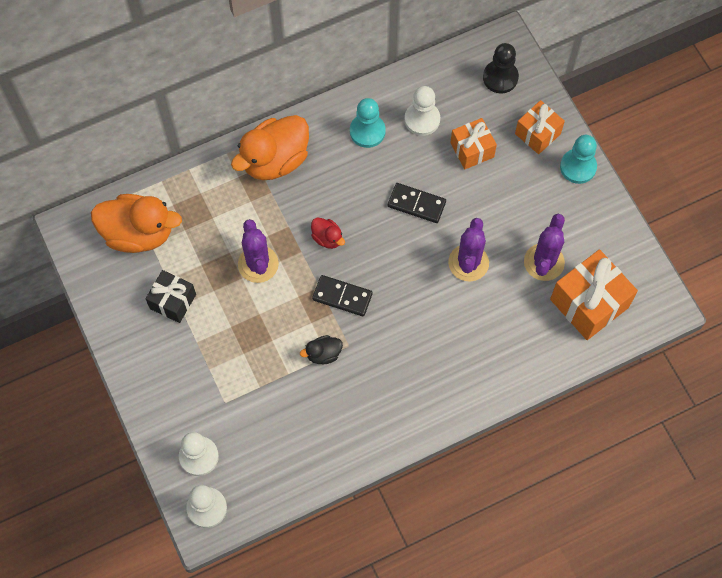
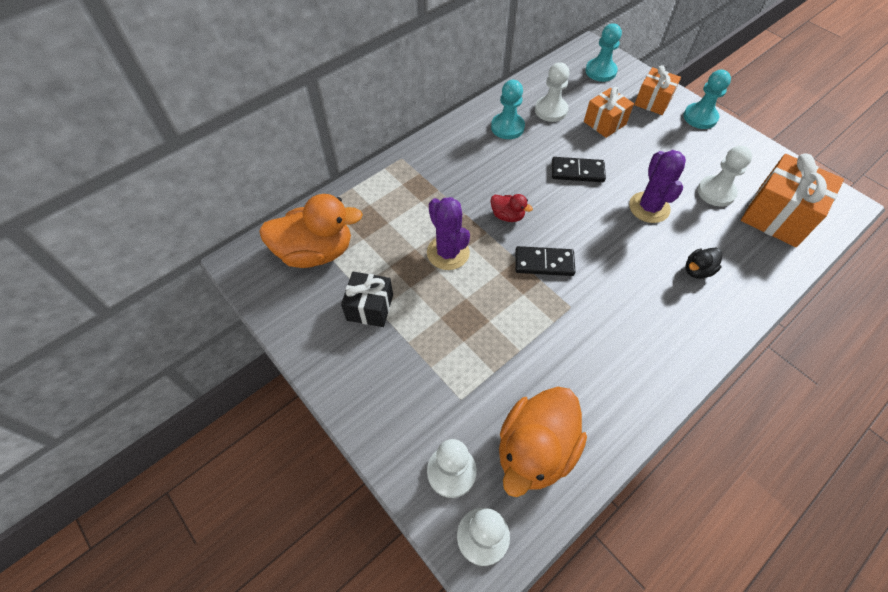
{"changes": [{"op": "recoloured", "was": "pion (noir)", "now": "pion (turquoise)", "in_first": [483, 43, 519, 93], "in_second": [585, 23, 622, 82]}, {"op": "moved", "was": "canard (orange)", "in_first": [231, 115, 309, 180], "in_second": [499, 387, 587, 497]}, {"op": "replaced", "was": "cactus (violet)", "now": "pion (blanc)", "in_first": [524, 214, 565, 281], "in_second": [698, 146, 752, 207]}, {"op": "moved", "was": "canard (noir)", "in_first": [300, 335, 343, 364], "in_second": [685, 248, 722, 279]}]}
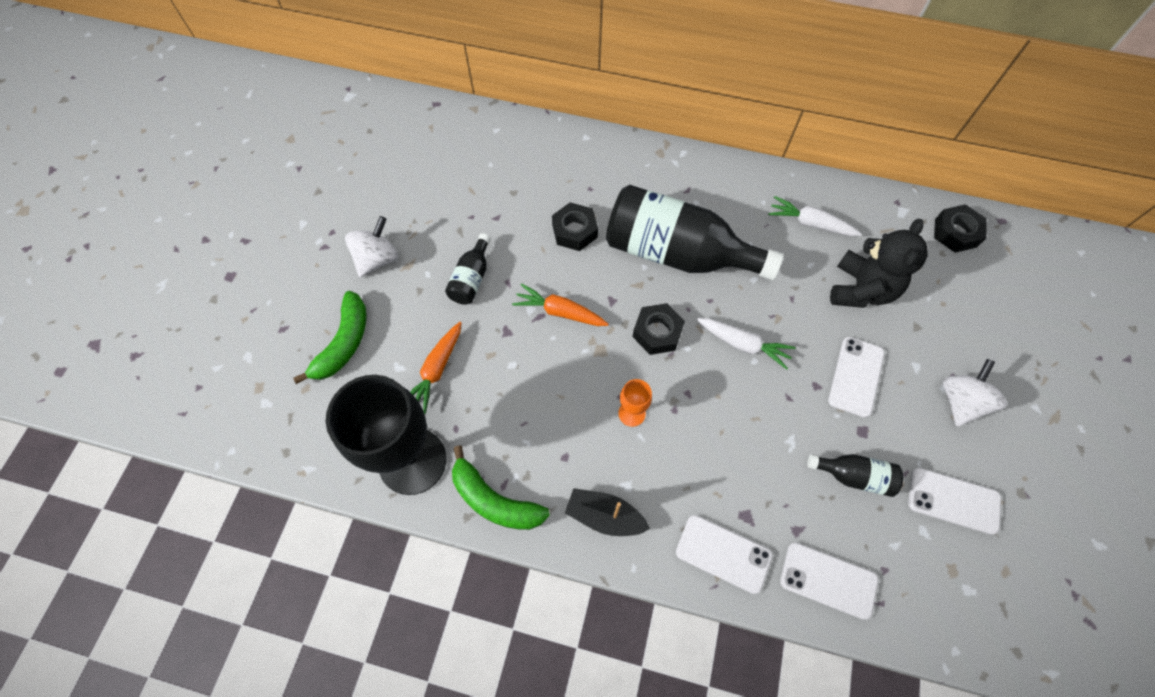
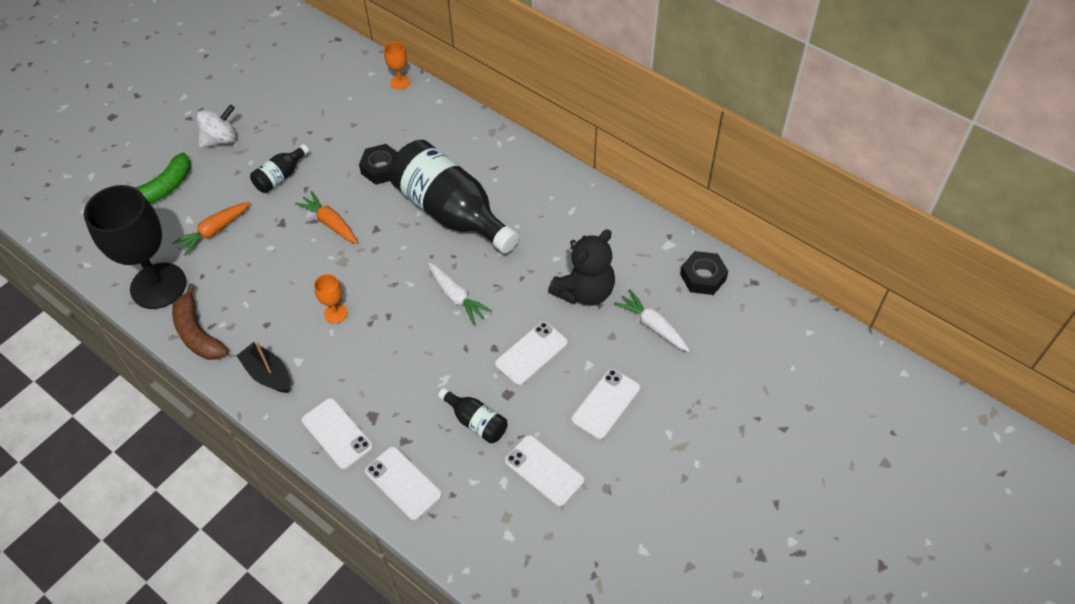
{"changes": [{"op": "moved", "was": "carotte (blanc)", "in_first": [768, 196, 862, 236], "in_second": [614, 289, 690, 352]}, {"op": "removed", "was": "écrou (noir)", "in_first": [633, 303, 685, 355]}, {"op": "replaced", "was": "toupie (blanc)", "now": "téléphone (blanc)", "in_first": [943, 359, 1007, 427], "in_second": [571, 368, 640, 439]}, {"op": "recoloured", "was": "banane (vert)", "now": "banane (marron)", "in_first": [452, 445, 550, 530], "in_second": [172, 283, 228, 360]}, {"op": "added", "now": "verre à pied (orange)", "in_second": [384, 42, 410, 90]}]}
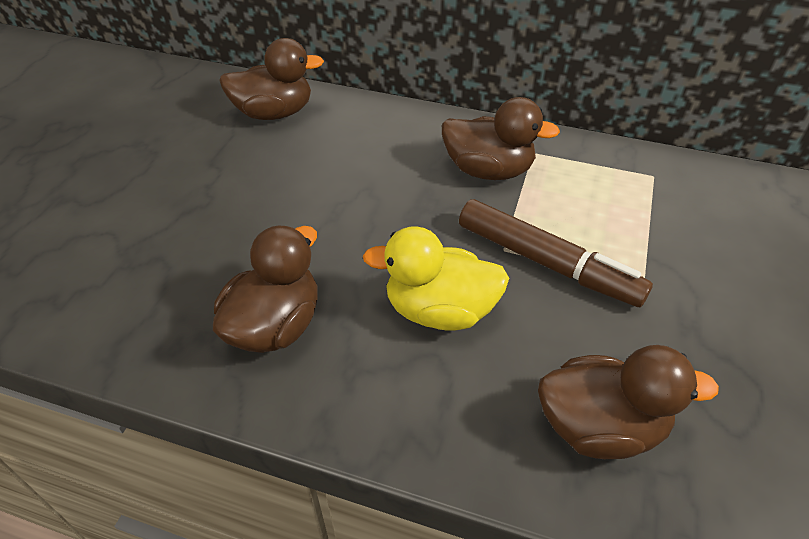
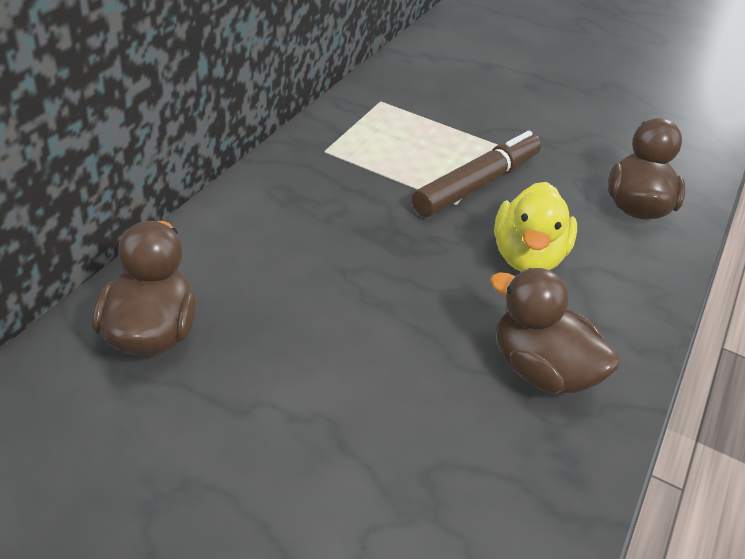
{"changes": [{"op": "removed", "was": "canard (marron)", "in_first": [442, 97, 560, 180]}]}
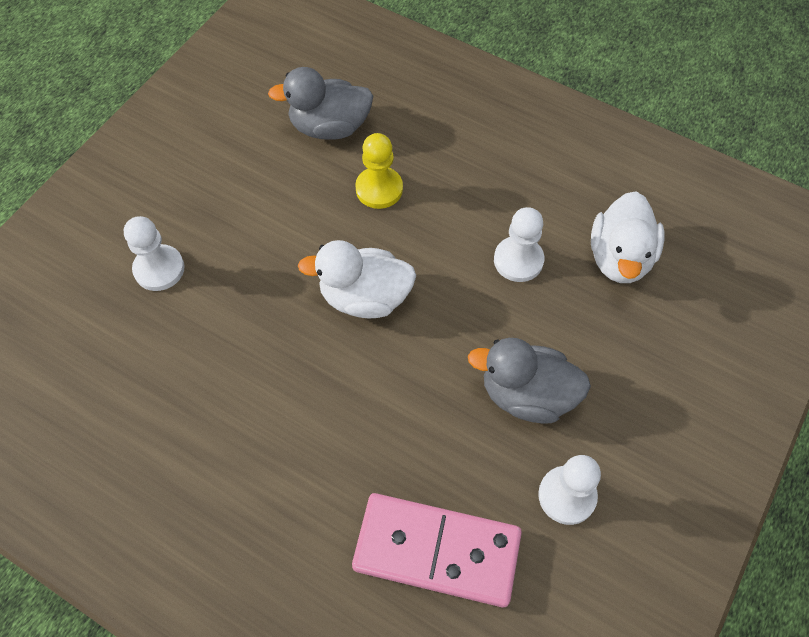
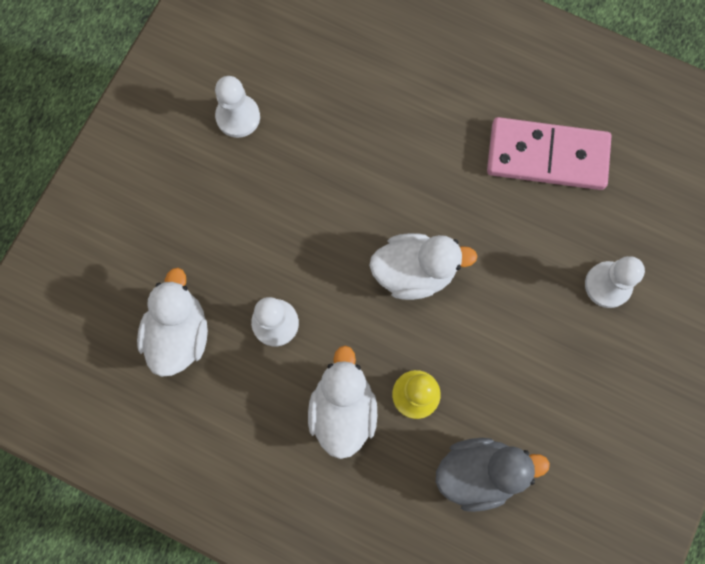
{"changes": [{"op": "removed", "was": "canard (gris)", "in_first": [468, 338, 591, 424]}, {"op": "moved", "was": "domino (rose)", "in_first": [352, 493, 522, 607], "in_second": [487, 117, 611, 190]}, {"op": "added", "now": "canard (blanc)", "in_second": [308, 345, 377, 459]}]}
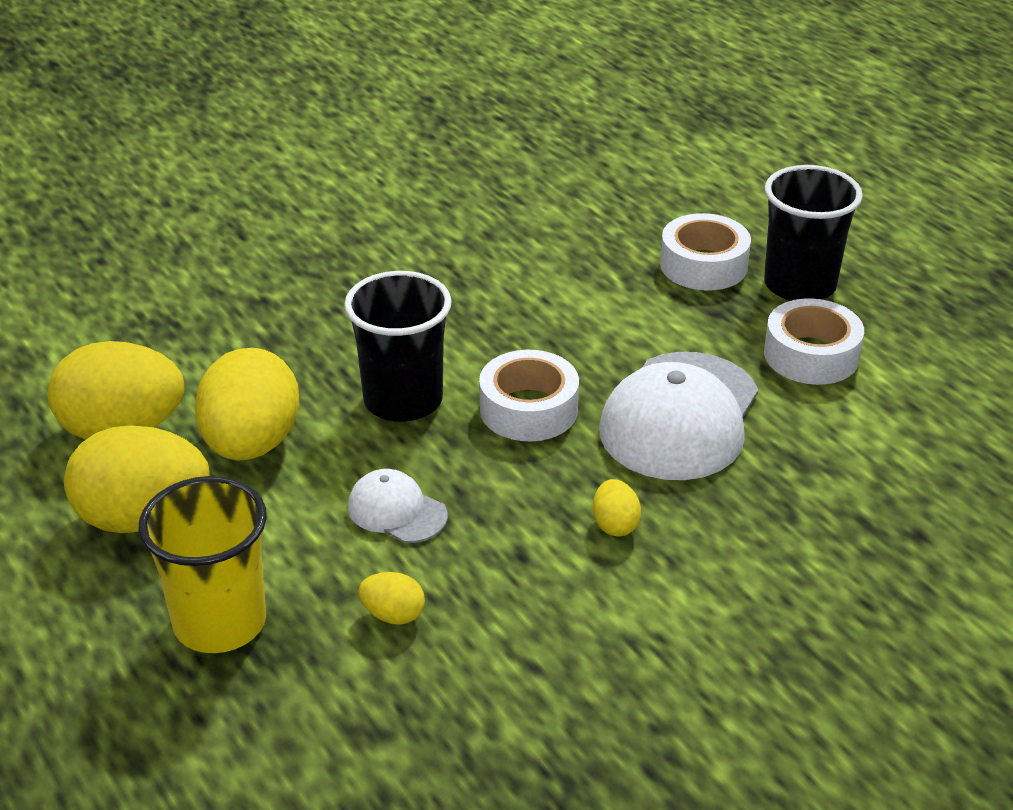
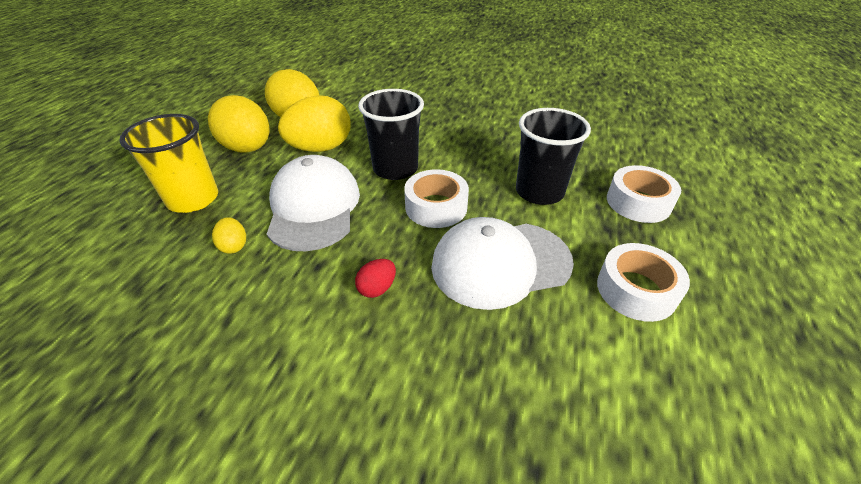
{"changes": [{"op": "moved", "was": "gobelet (noir)", "in_first": [764, 165, 863, 301], "in_second": [516, 108, 591, 205]}, {"op": "resized", "was": "casquette (blanc)", "in_first": [348, 469, 448, 543], "in_second": [267, 155, 360, 251], "ratio": 1.99}, {"op": "recoloured", "was": "œuf (jaune)", "now": "œuf (rouge)", "in_first": [593, 479, 641, 536], "in_second": [355, 259, 396, 298]}]}
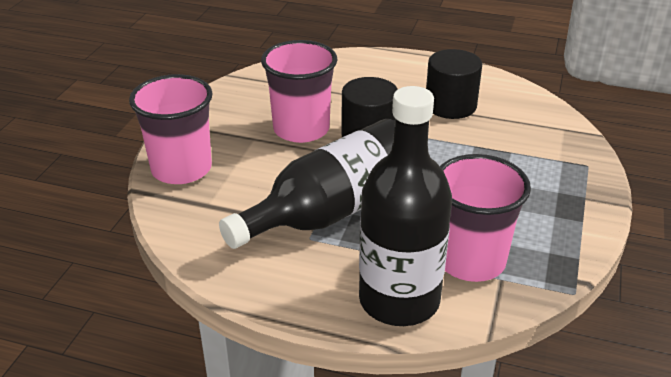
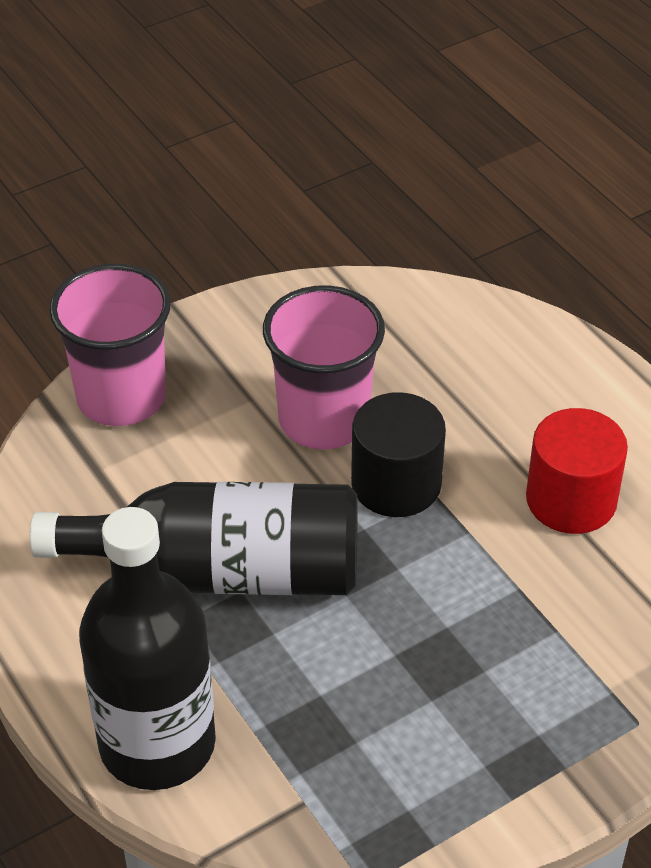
{"changes": [{"op": "recoloured", "was": "cylindre (noir)", "now": "cylindre (rouge)", "in_first": [426, 49, 482, 119], "in_second": [526, 408, 628, 534]}, {"op": "removed", "was": "gobelet (rose)", "in_first": [440, 154, 531, 282]}]}
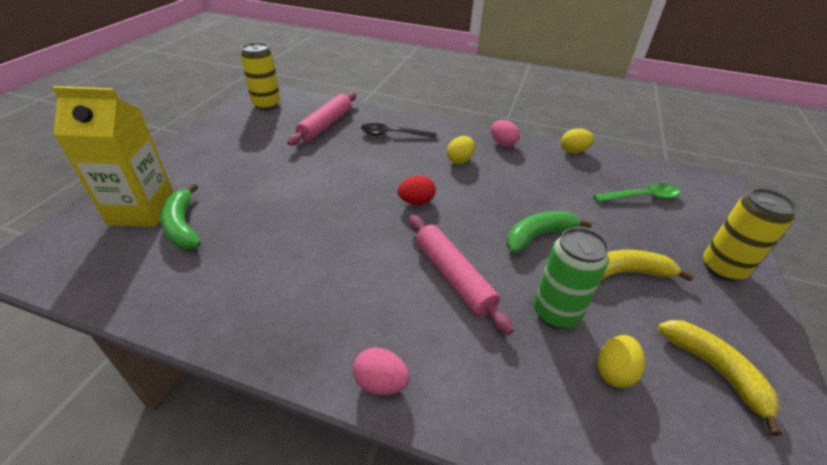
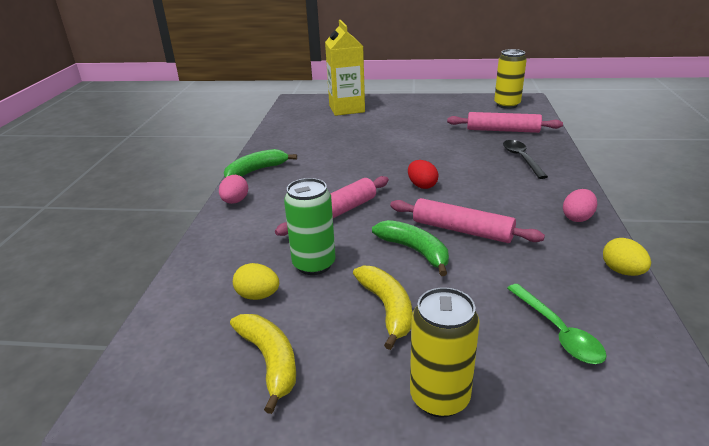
{"changes": [{"op": "removed", "was": "œuf (jaune)", "in_first": [447, 136, 475, 164]}, {"op": "moved", "was": "banane (vert)", "in_first": [160, 184, 201, 249], "in_second": [224, 149, 297, 178]}, {"op": "turned", "was": "banane (jaune)", "in_first": [657, 320, 782, 436], "in_second": [230, 314, 296, 414], "clockwise": -75}, {"op": "added", "now": "rouleau à pâtisserie (rose)", "in_second": [390, 198, 545, 243]}]}
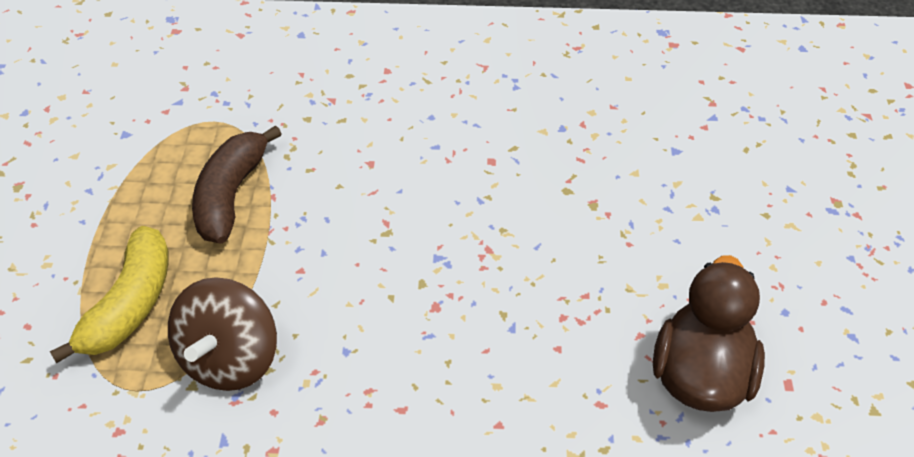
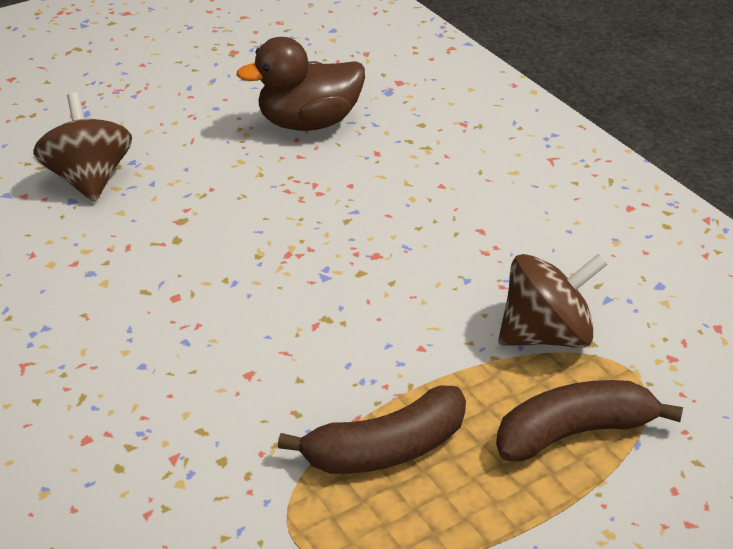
{"changes": [{"op": "recoloured", "was": "banane (jaune)", "now": "banane (marron)", "in_first": [50, 226, 169, 364], "in_second": [496, 380, 683, 461]}, {"op": "added", "now": "toupie (marron)", "in_second": [33, 93, 132, 202]}]}
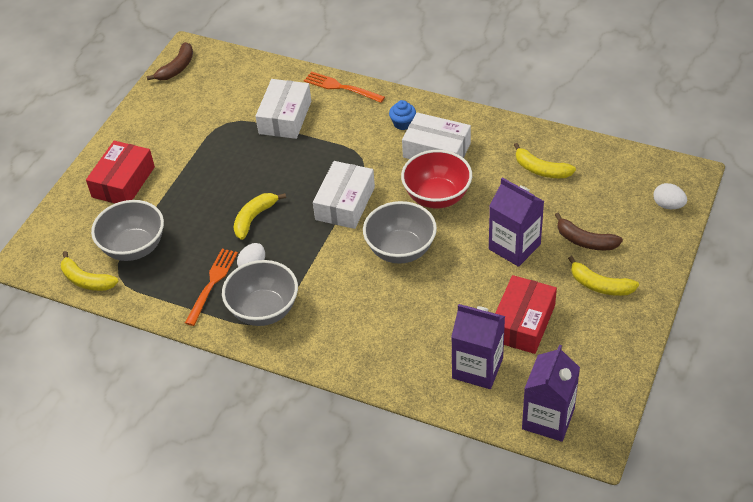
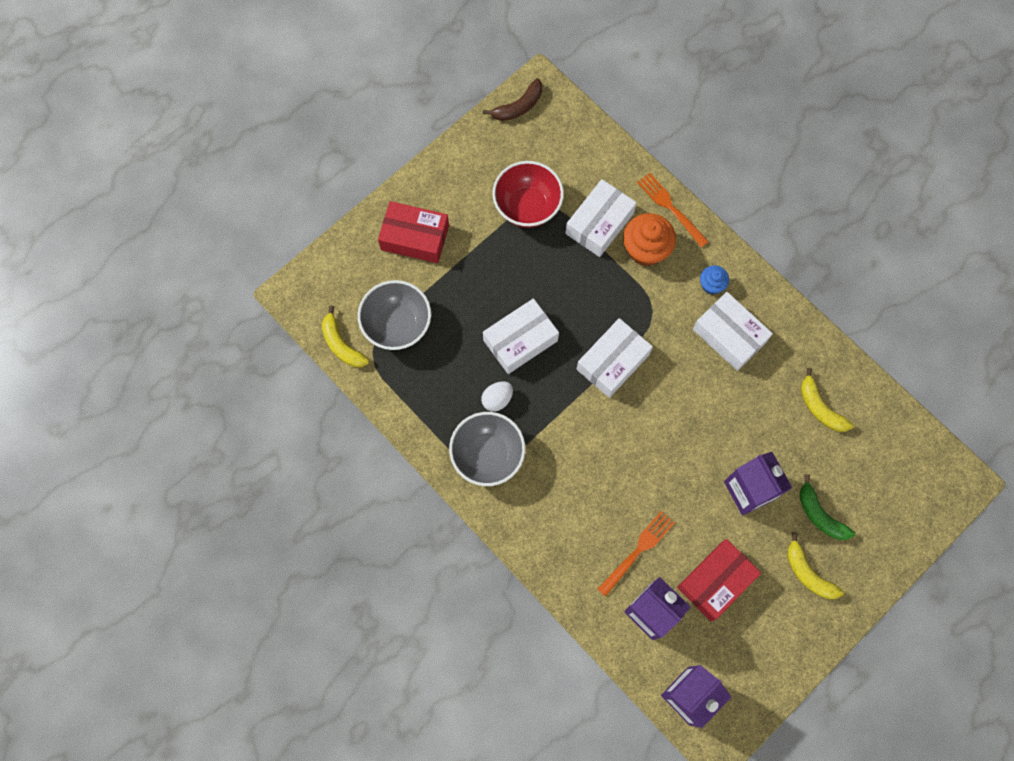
{"changes": [{"op": "turned", "was": "boîte (rouge)", "in_first": [86, 141, 155, 203], "in_second": [378, 201, 449, 263], "clockwise": 60}, {"op": "moved", "was": "bol (rouge)", "in_first": [401, 150, 472, 209], "in_second": [492, 161, 564, 228]}, {"op": "removed", "was": "œuf (blanc)", "in_first": [654, 183, 687, 209]}, {"op": "replaced", "was": "banane (jaune)", "now": "boîte (blanc)", "in_first": [233, 193, 286, 240], "in_second": [483, 298, 559, 374]}, {"op": "removed", "was": "bol (gris)", "in_first": [363, 201, 437, 264]}, {"op": "recoloured", "was": "banane (marron)", "now": "banane (vert)", "in_first": [555, 213, 623, 250], "in_second": [799, 474, 855, 540]}, {"op": "moved", "was": "fourchette (orange)", "in_first": [185, 249, 238, 326], "in_second": [597, 511, 675, 597]}, {"op": "added", "now": "muffin (orange)", "in_second": [623, 213, 676, 266]}]}
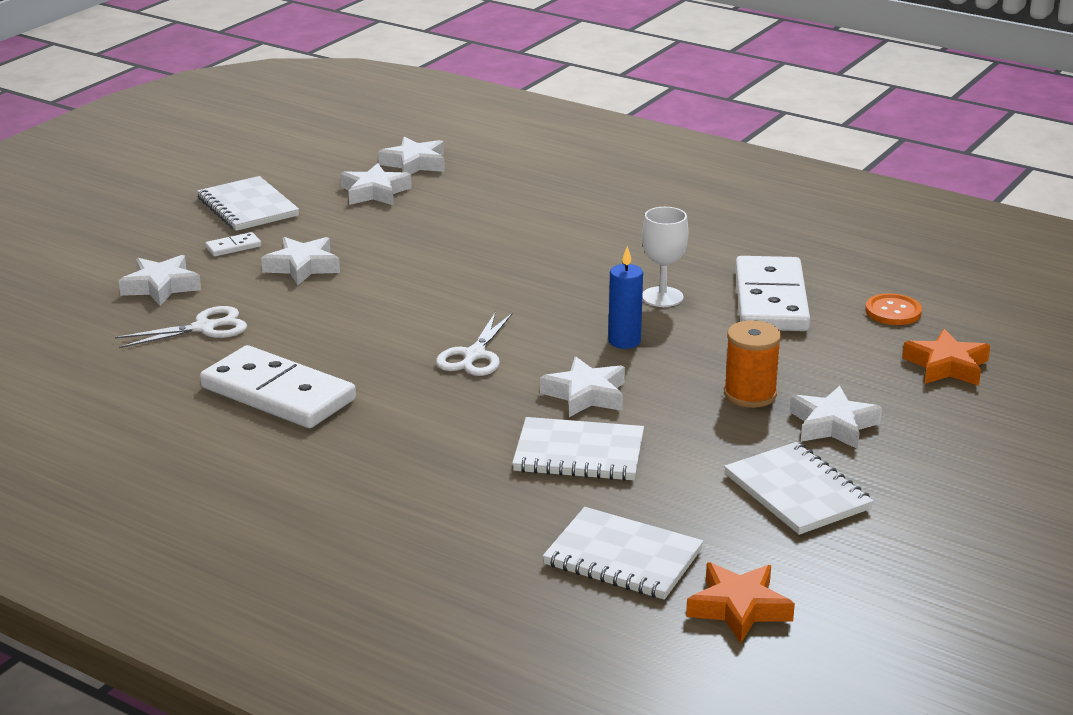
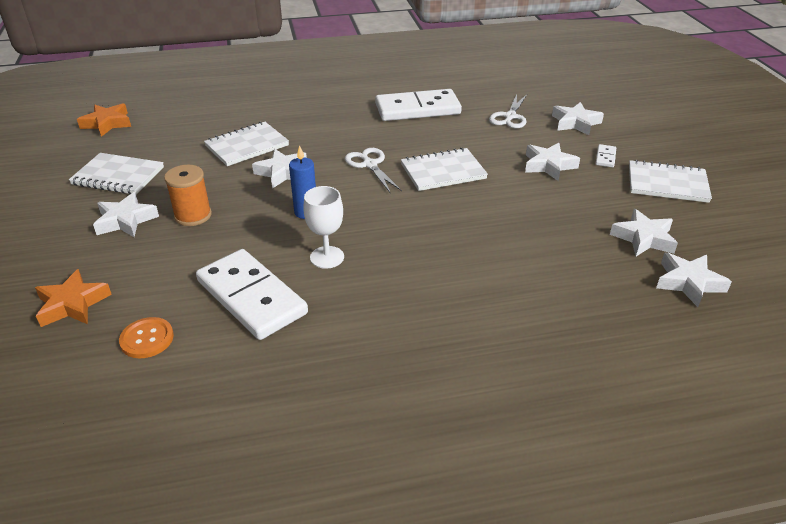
{"changes": [{"op": "moved", "was": "carnet (blanc)", "in_first": [543, 507, 704, 600], "in_second": [401, 147, 488, 191]}]}
